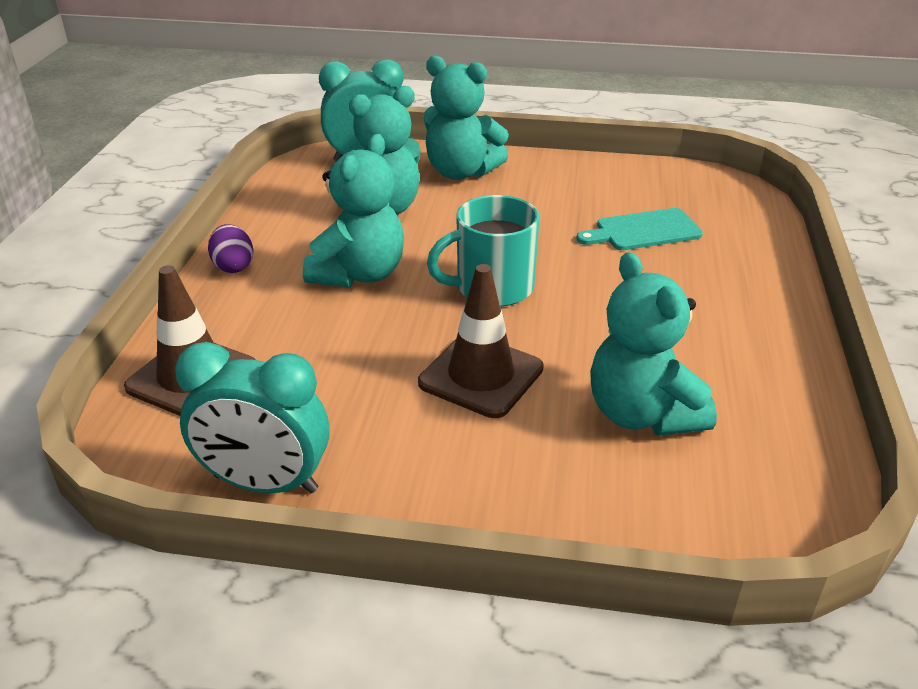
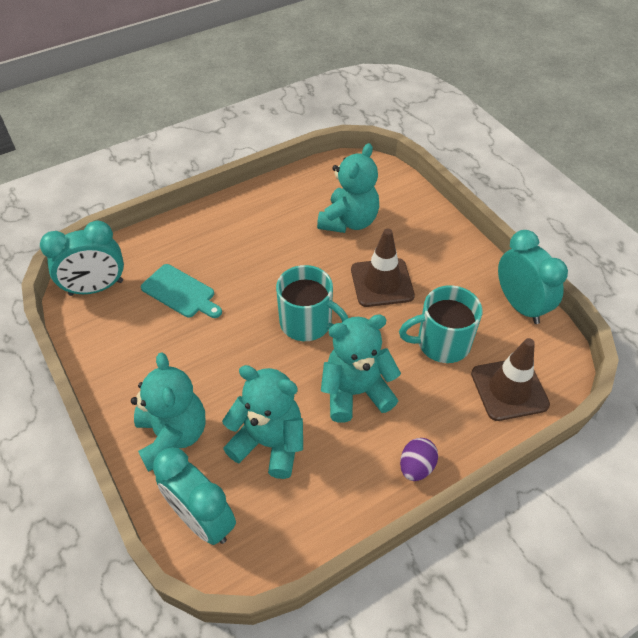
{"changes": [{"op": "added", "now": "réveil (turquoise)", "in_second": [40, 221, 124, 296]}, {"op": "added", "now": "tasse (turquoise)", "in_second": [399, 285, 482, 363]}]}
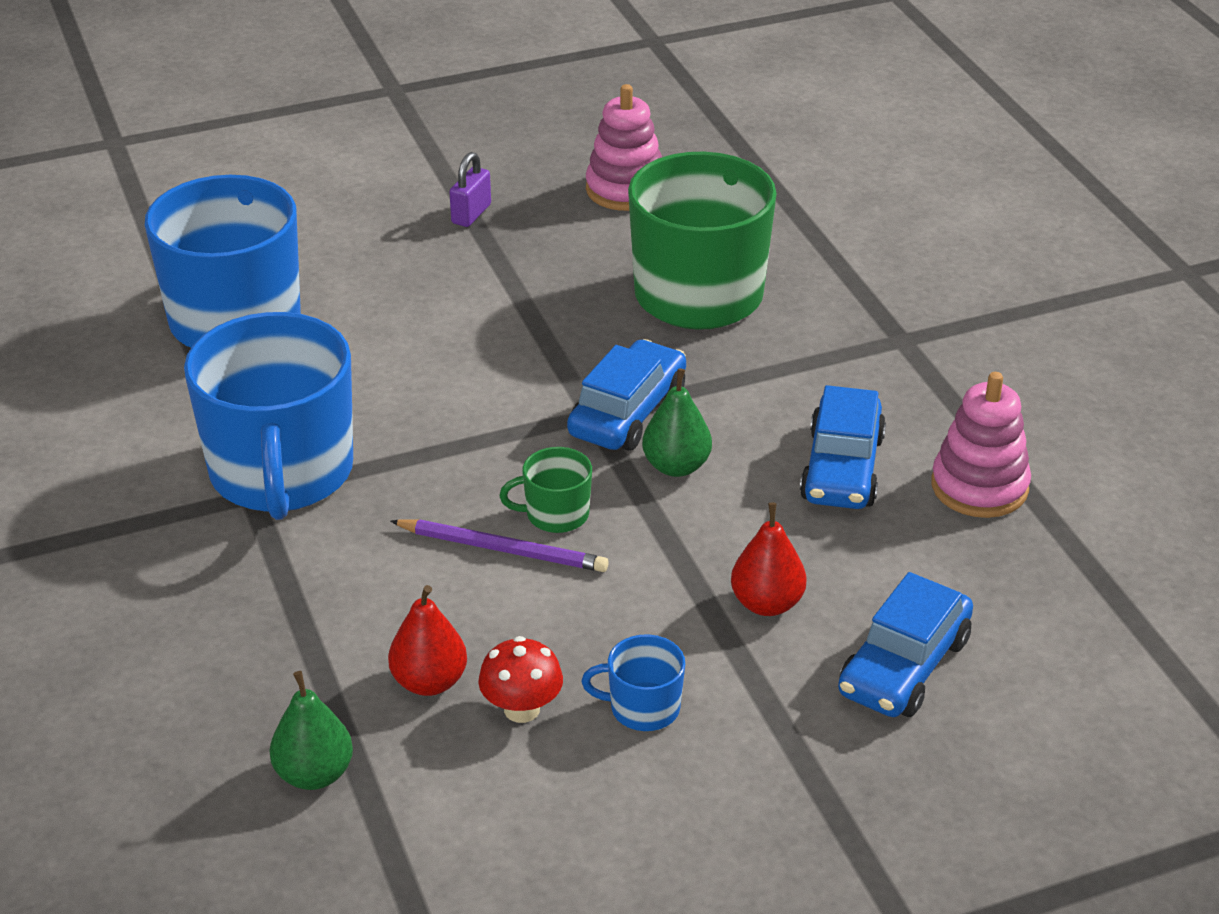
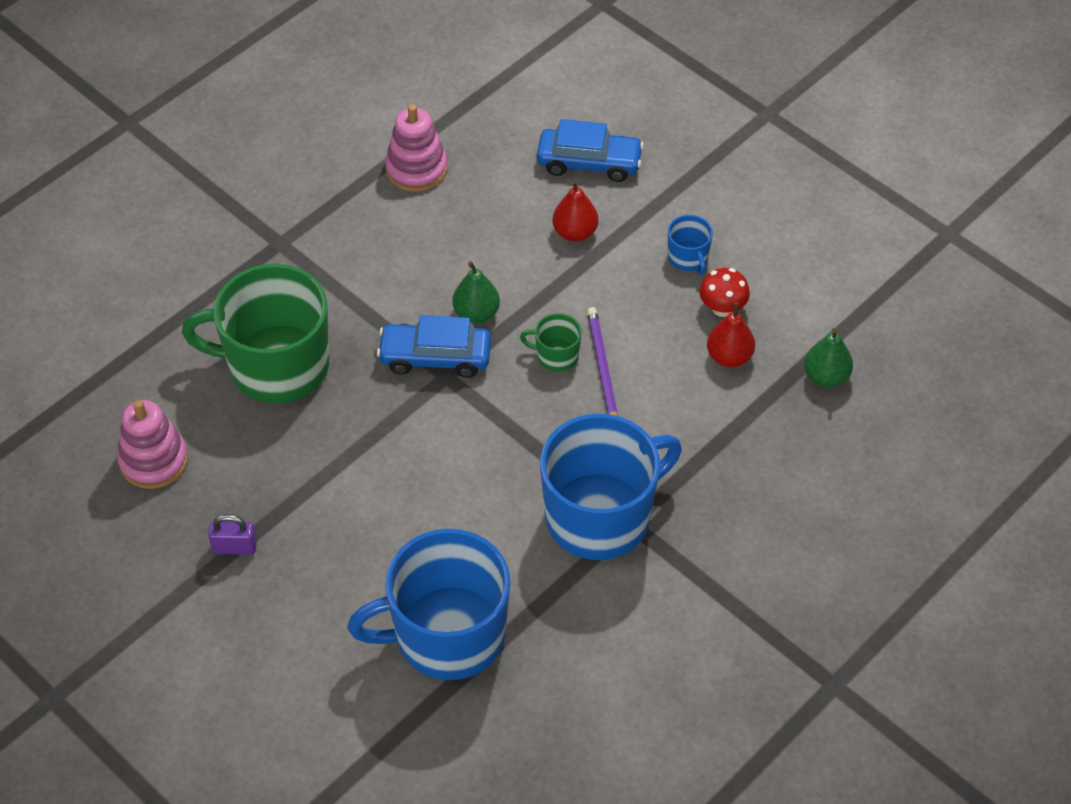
{"changes": [{"op": "removed", "was": "voiture (bleu)", "in_first": [800, 385, 886, 509]}, {"op": "turned", "was": "tasse (vert)", "in_first": [499, 447, 592, 533], "in_second": [520, 313, 582, 372], "clockwise": 135}]}
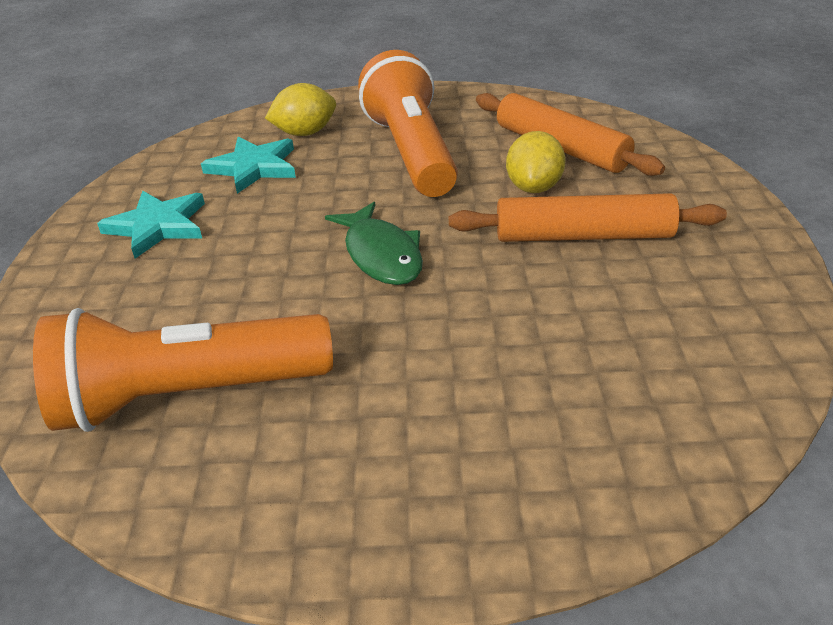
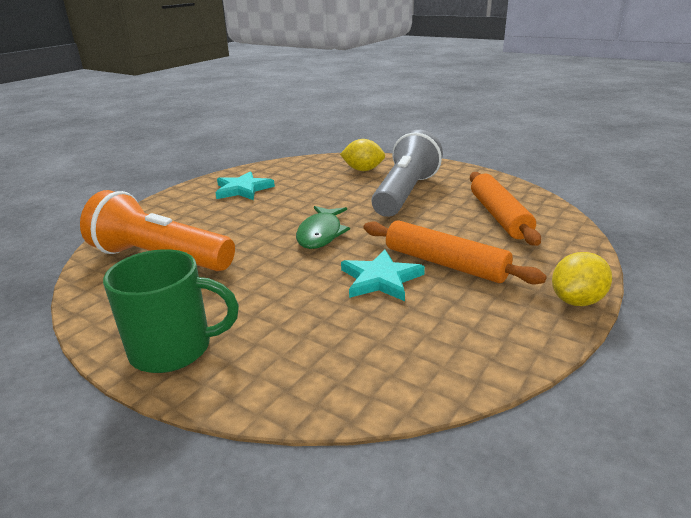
{"changes": [{"op": "recoloured", "was": "lampe de poche (orange)", "now": "lampe de poche (gris)", "in_first": [358, 50, 458, 197], "in_second": [371, 130, 443, 217]}, {"op": "moved", "was": "citron (jaune)", "in_first": [506, 131, 566, 193], "in_second": [552, 252, 612, 306]}, {"op": "moved", "was": "étoile (turquoise)", "in_first": [201, 137, 296, 194], "in_second": [341, 250, 425, 301]}, {"op": "added", "now": "tasse (vert)", "in_second": [103, 249, 239, 373]}]}
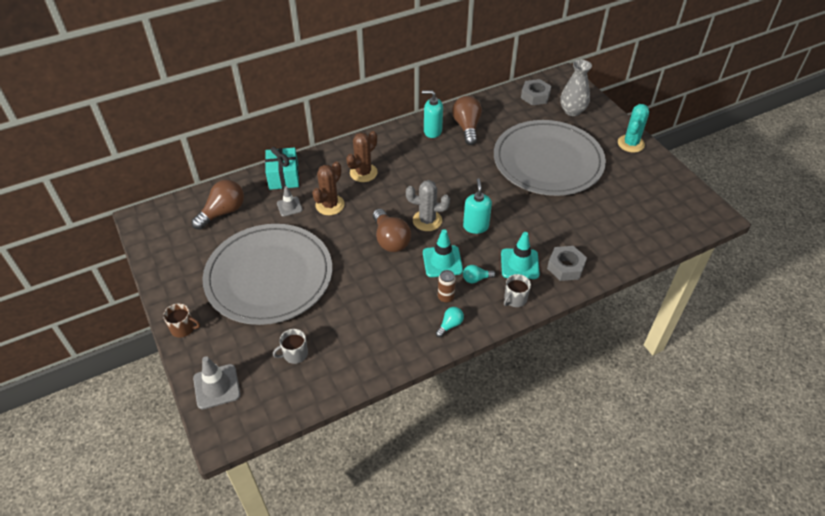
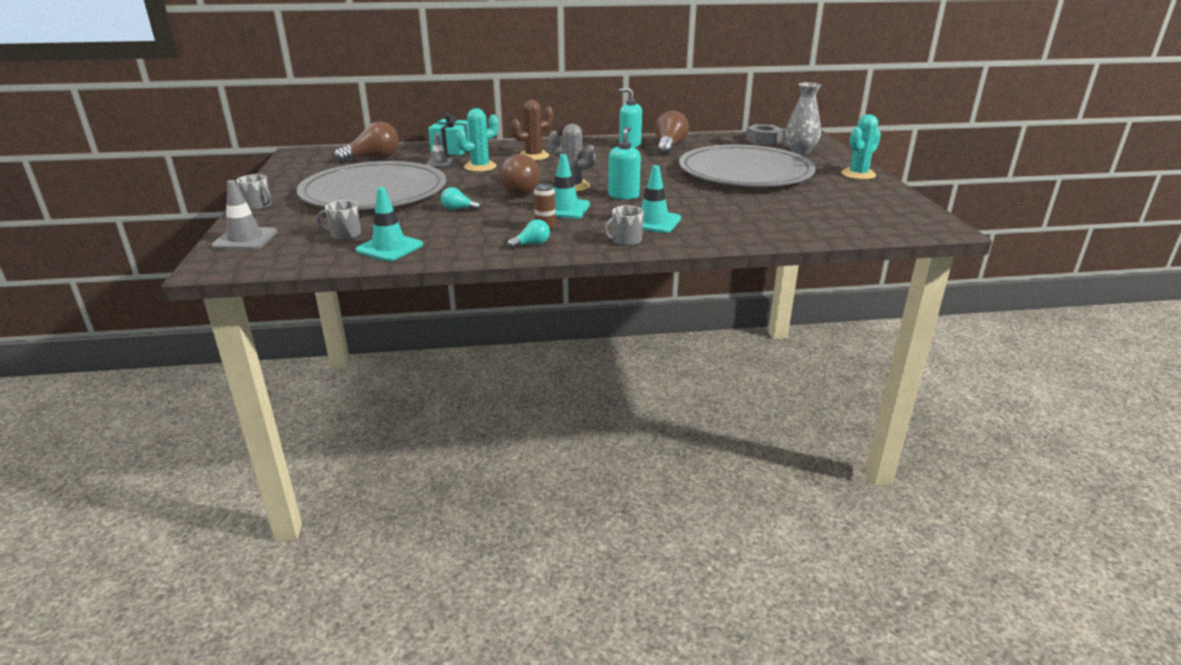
{"changes": [{"op": "recoloured", "was": "cactus (marron)", "now": "cactus (turquoise)", "in_first": [312, 162, 345, 215], "in_second": [456, 108, 498, 172]}, {"op": "removed", "was": "écrou (gris)", "in_first": [547, 246, 587, 281]}, {"op": "moved", "was": "ampoule (turquoise)", "in_first": [463, 265, 496, 283], "in_second": [441, 187, 481, 211]}, {"op": "recoloured", "was": "tasse (marron)", "now": "tasse (gris)", "in_first": [163, 303, 200, 338], "in_second": [236, 174, 272, 210]}, {"op": "added", "now": "cône de chantier (turquoise)", "in_second": [356, 187, 423, 261]}]}
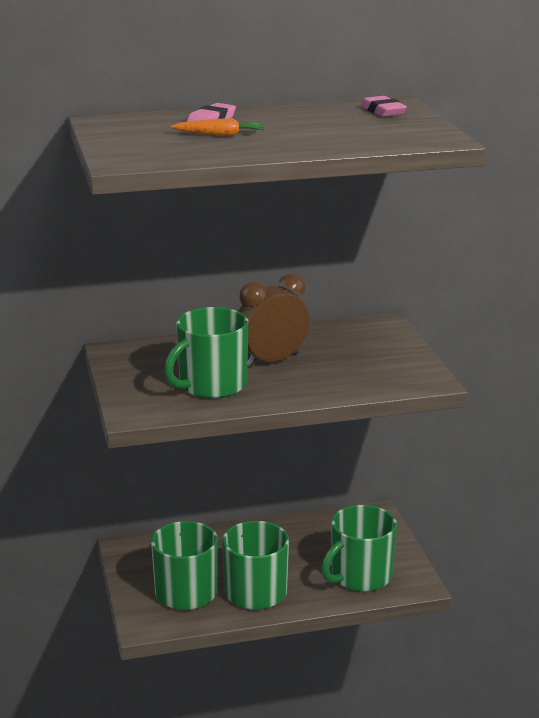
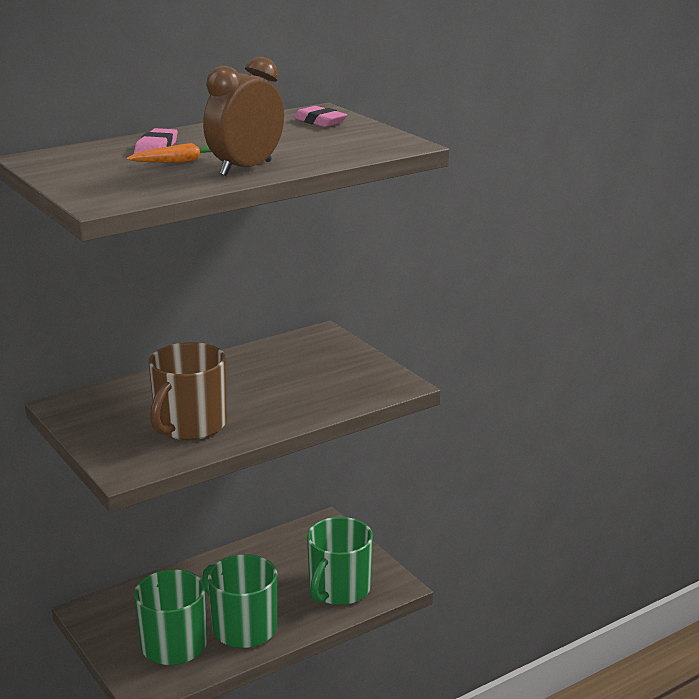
{"changes": [{"op": "moved", "was": "réveil (marron)", "in_first": [239, 273, 309, 367], "in_second": [203, 57, 284, 176]}, {"op": "recoloured", "was": "tasse (vert)", "now": "tasse (marron)", "in_first": [164, 307, 248, 399], "in_second": [149, 342, 227, 440]}]}
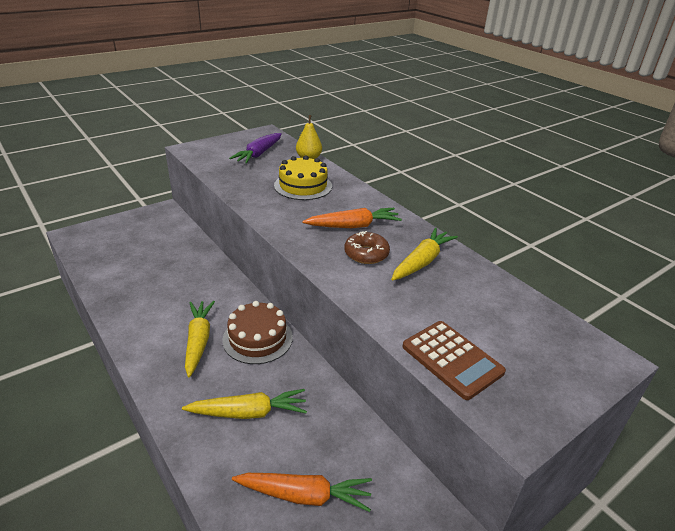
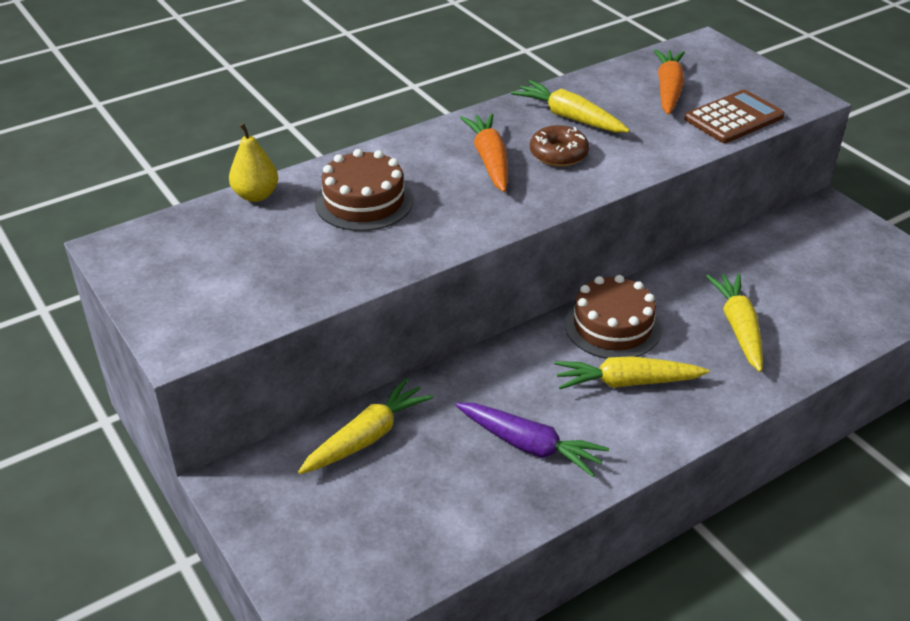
{"changes": [{"op": "moved", "was": "carotte (violet)", "in_first": [229, 133, 282, 164], "in_second": [455, 403, 609, 477]}, {"op": "recoloured", "was": "gâteau (jaune)", "now": "gâteau (marron)", "in_first": [274, 155, 332, 200], "in_second": [315, 149, 413, 231]}, {"op": "moved", "was": "carotte (orange)", "in_first": [232, 473, 372, 512], "in_second": [654, 49, 685, 115]}, {"op": "added", "now": "carotte (jaune)", "in_second": [298, 378, 433, 474]}]}
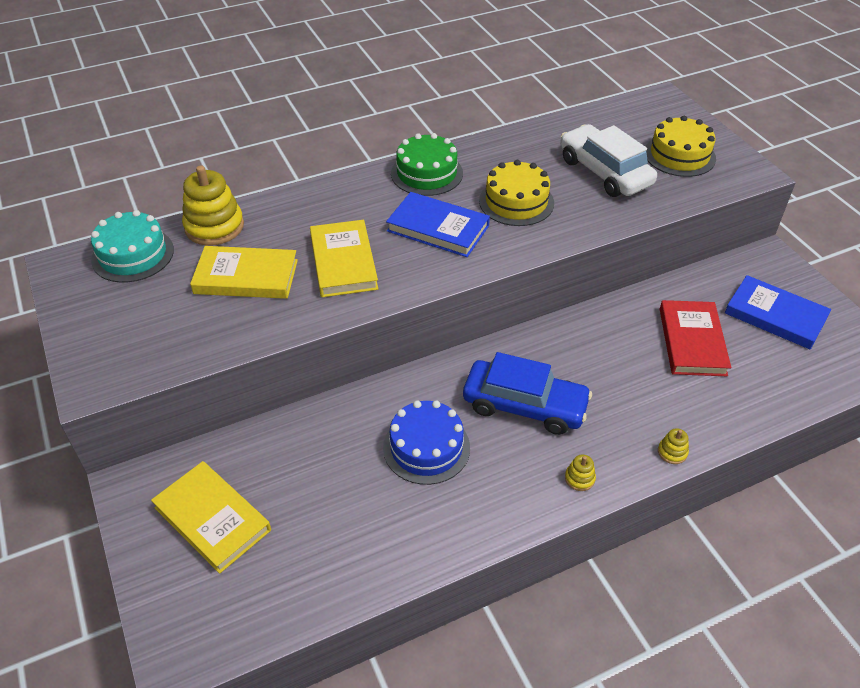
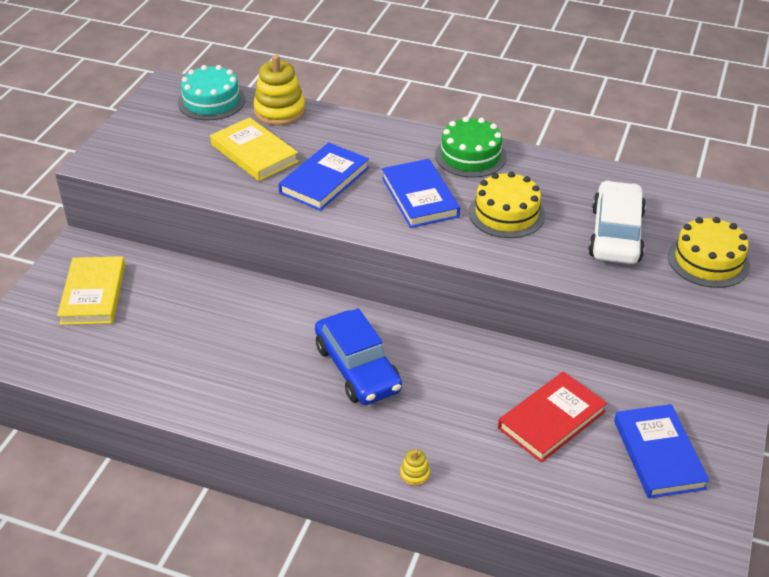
{"changes": [{"op": "recoloured", "was": "livre (jaune)", "now": "livre (bleu)", "in_first": [310, 220, 378, 297], "in_second": [279, 143, 369, 211]}, {"op": "removed", "was": "gâteau (bleu)", "in_first": [383, 400, 470, 485]}, {"op": "removed", "was": "jouet à empiler (jaune)", "in_first": [565, 455, 596, 491]}]}
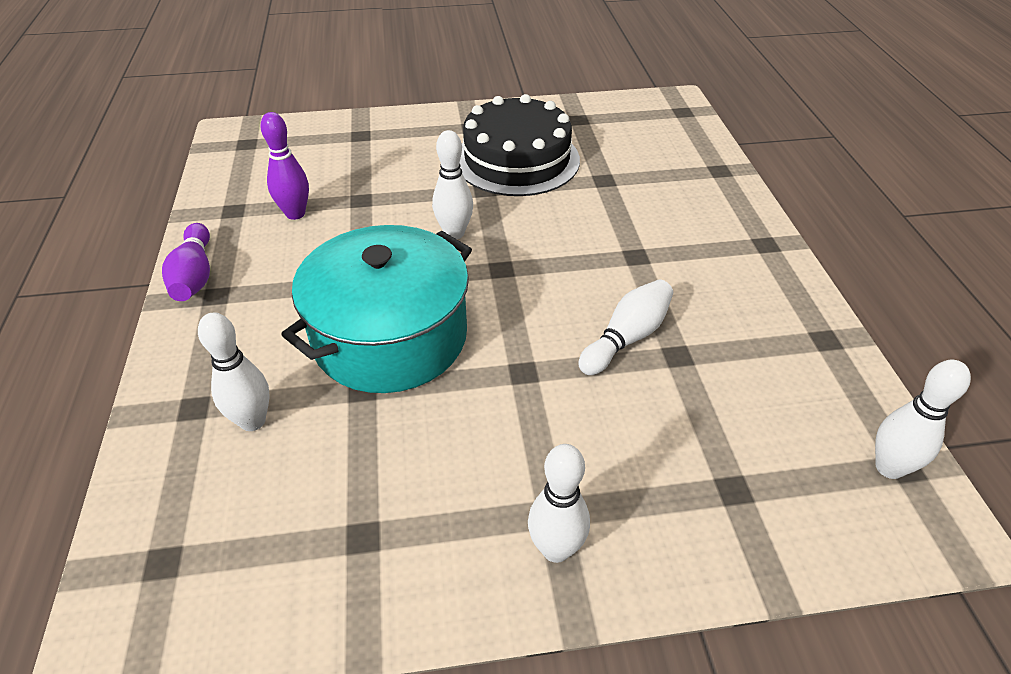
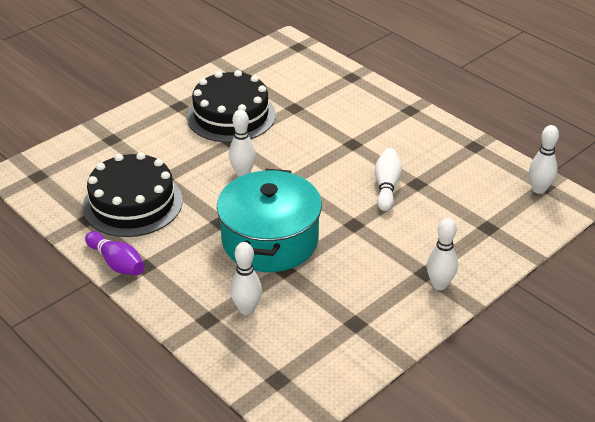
{"changes": [{"op": "replaced", "was": "quille (violet)", "now": "gâteau (noir)", "in_first": [260, 112, 309, 220], "in_second": [83, 152, 183, 237]}]}
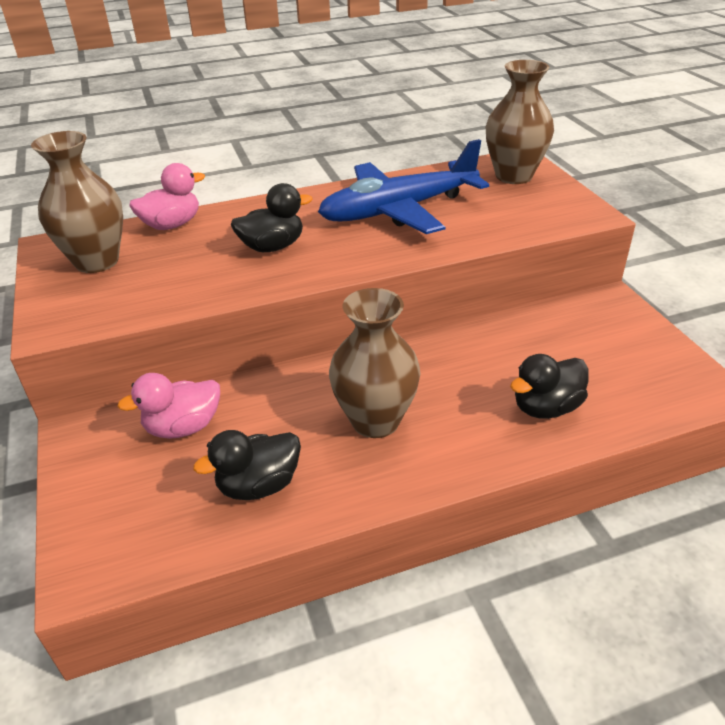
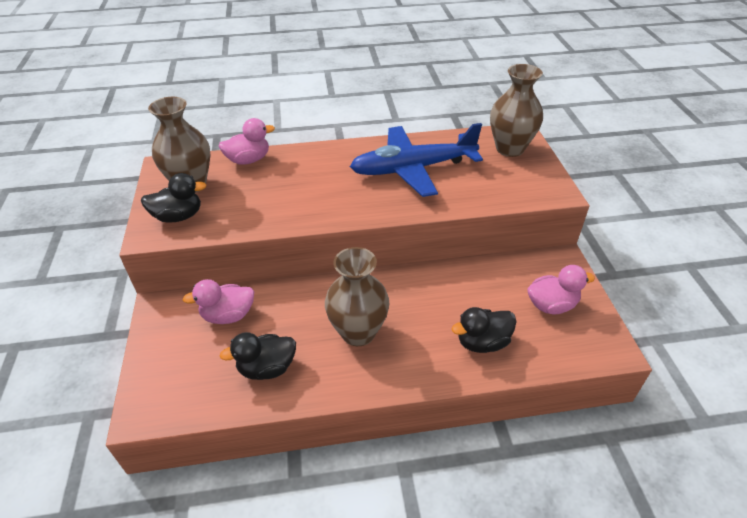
{"changes": [{"op": "moved", "was": "canard (noir)", "in_first": [231, 183, 312, 252], "in_second": [141, 173, 207, 223]}, {"op": "added", "now": "canard (rose)", "in_second": [527, 265, 595, 314]}]}
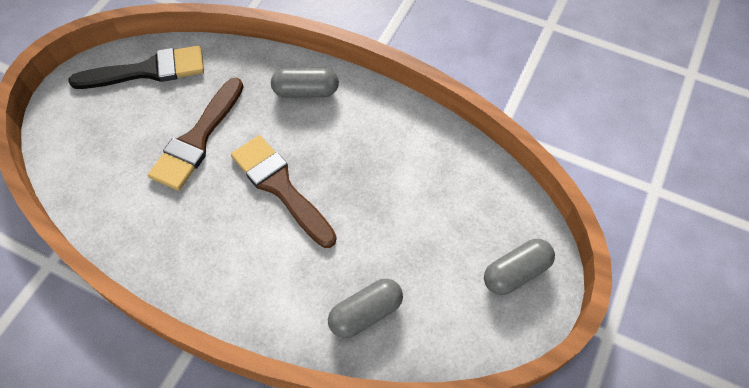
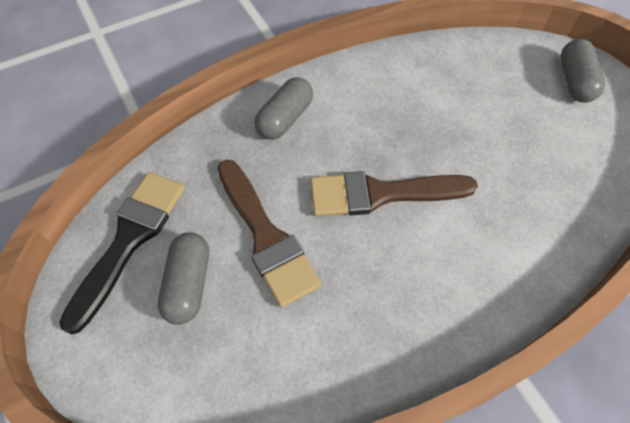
{"changes": [{"op": "moved", "was": "gélule (gris)", "in_first": [328, 279, 403, 338], "in_second": [158, 232, 209, 325]}]}
